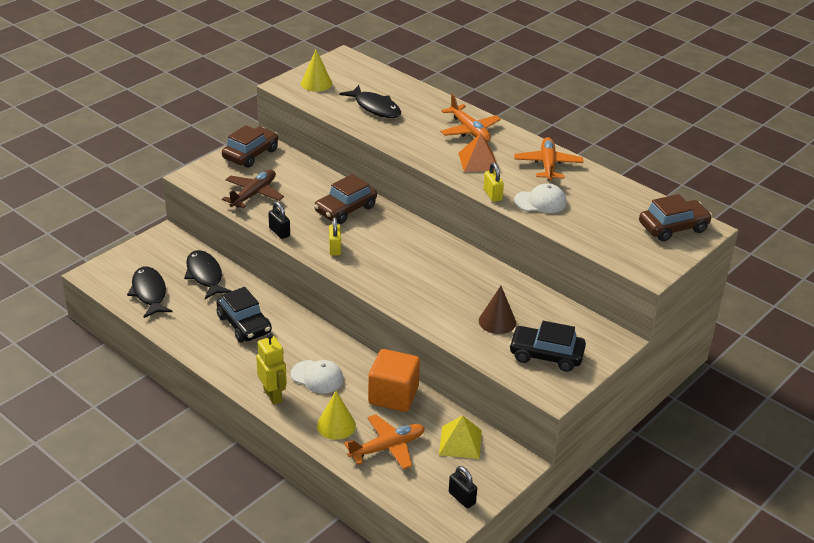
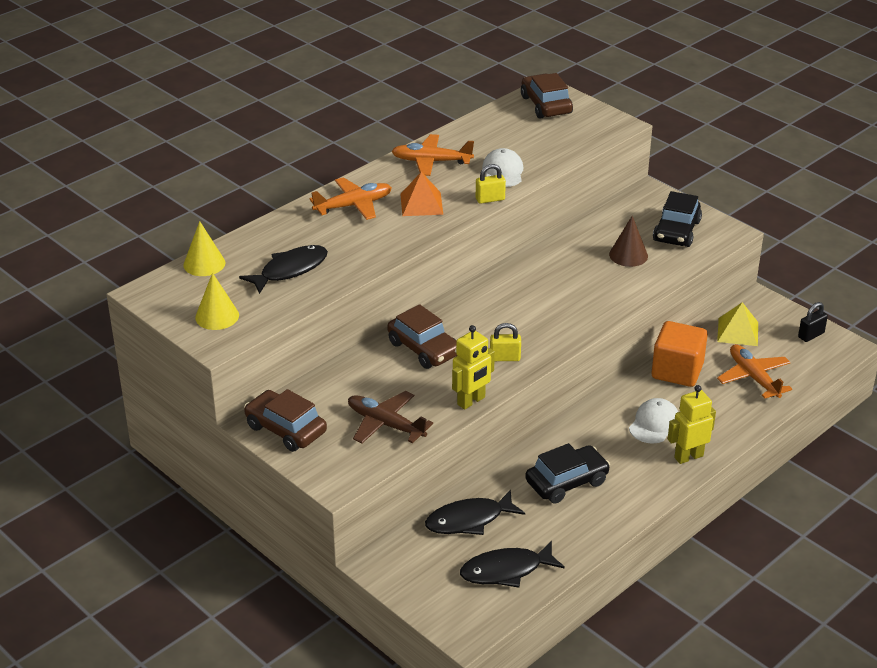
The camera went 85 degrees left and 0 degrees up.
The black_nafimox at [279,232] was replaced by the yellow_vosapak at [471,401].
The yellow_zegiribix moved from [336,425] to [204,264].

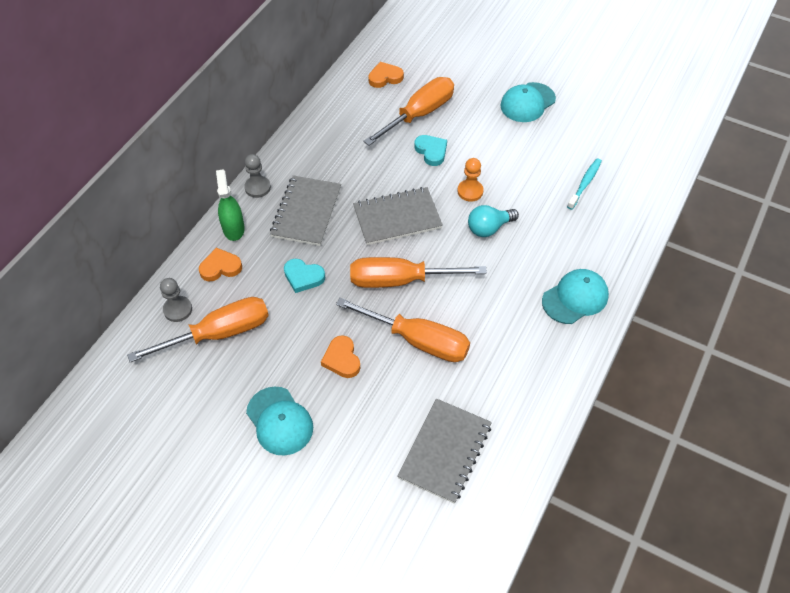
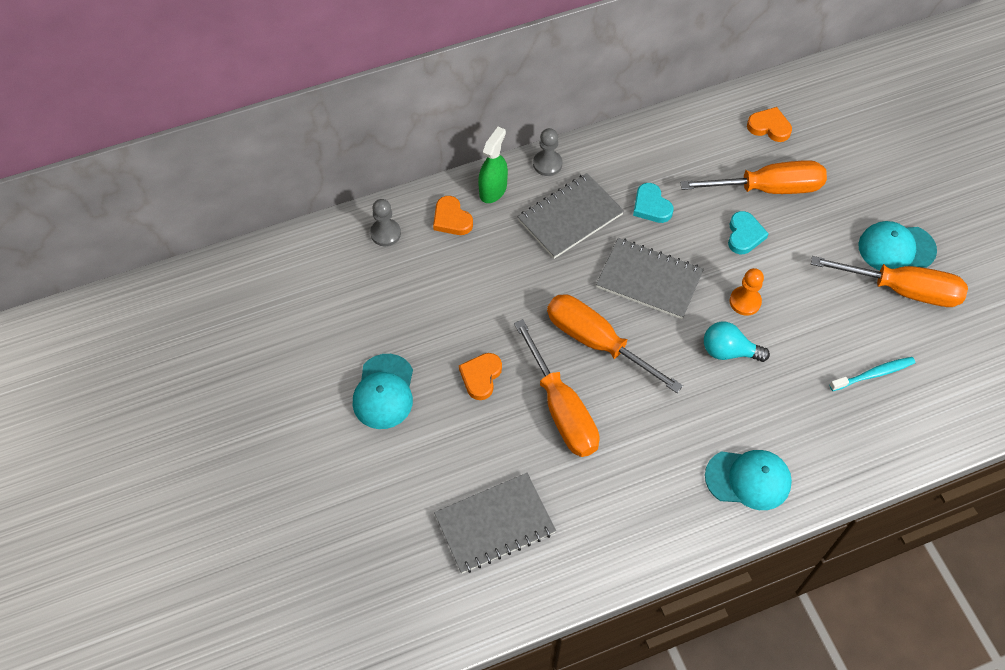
The camera went 40 degrees right and 5 degrees up.
The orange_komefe at [220,267] turned 150 degrees counterclockwise.
The turquoise_komefe moved from [303,277] to [651,206].
The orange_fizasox moved from [219,333] to [902,290].

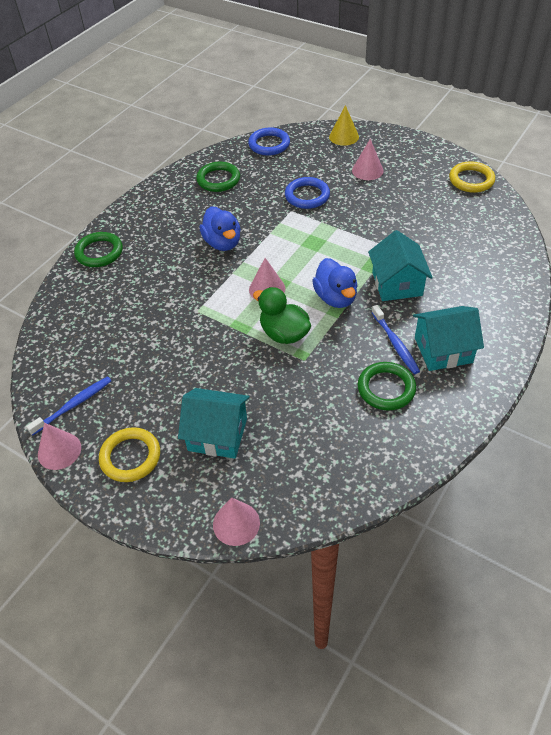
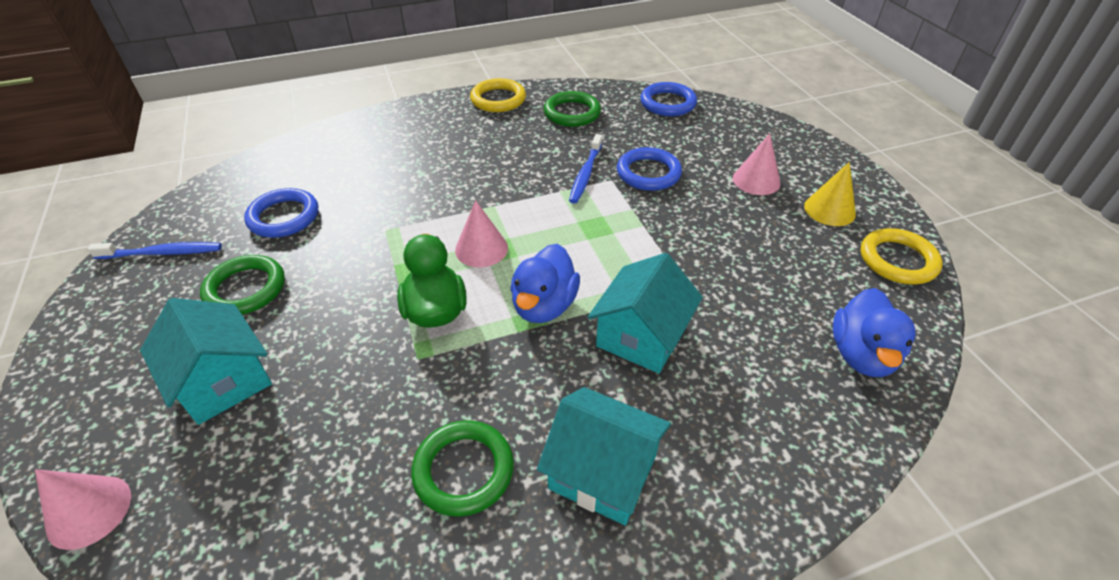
The camera went 35 degrees right and 5 degrees down.
The yellow_zegiribix moved from [344,136] to [829,210].
The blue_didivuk moved from [222,243] to [861,355].
The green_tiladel moved from [99,252] to [245,289].
The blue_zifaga moved from [395,343] to [585,174].
The pink_zegiribix at [59,451] disappeared.
The yellow_tiladel moved from [130,457] to [498,99].
The blue_tiladel at [284,217] appeared.

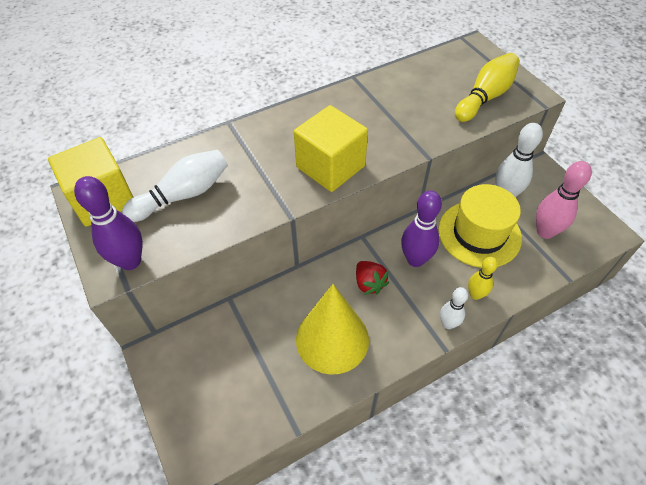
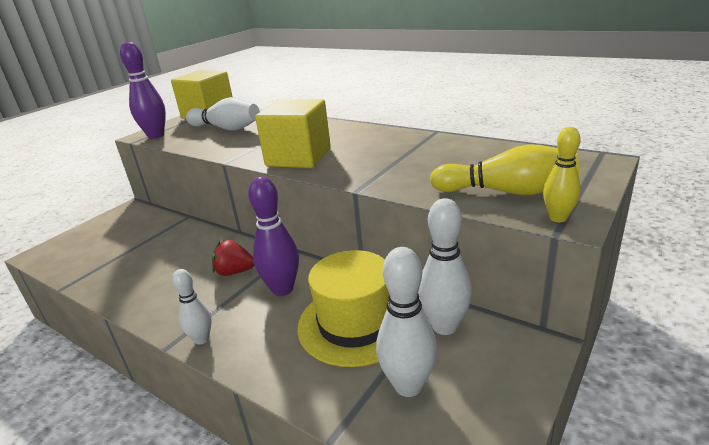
The camera went 65 degrees right and 25 degrees down.
The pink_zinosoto at [545,232] became the white_zinosoto at [408,385].
The yellow_zinosoto moved from [475,294] to [558,218].
The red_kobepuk at [369,283] turned 60 degrees clockwise.
The yellow_zegiribix at [332,339] disappeared.

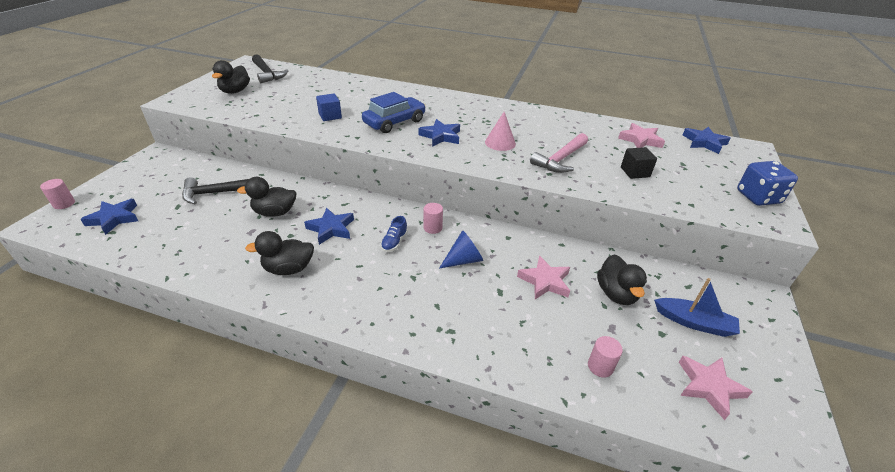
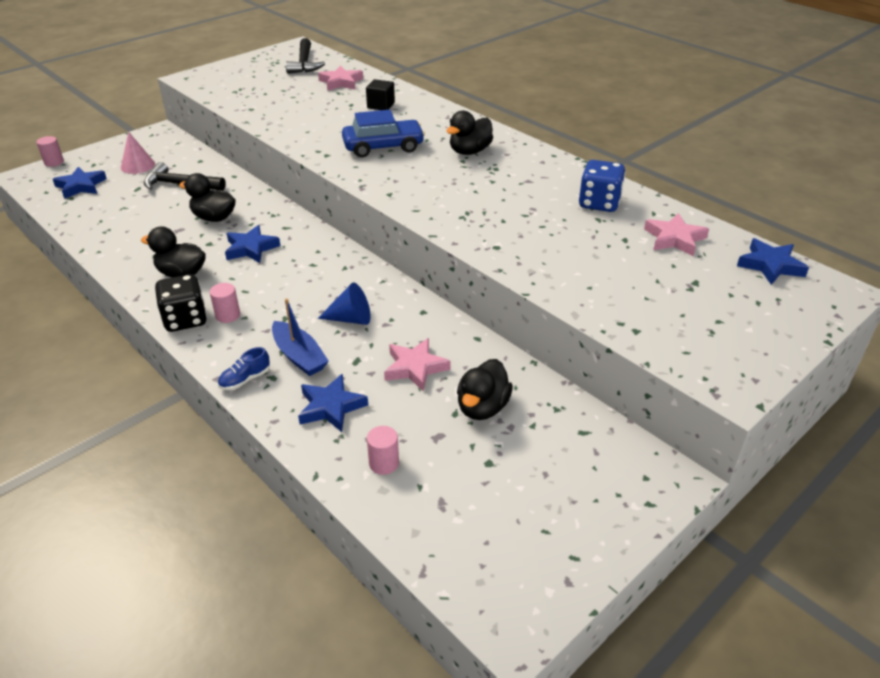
The camera went 30 degrees right and 0 degrees up.
The black_didivuk moved from [235,91] to [469,151].
The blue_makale at [330,116] disappeared.
The pink_zegiribix moved from [500,143] to [138,165].
The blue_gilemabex moved from [441,136] to [331,407].
The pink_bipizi at [560,159] disappeared.
The black_makale moved from [635,172] to [381,105].
The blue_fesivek moved from [758,197] to [599,203].
The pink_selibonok moved from [433,228] to [228,315].
The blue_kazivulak moved from [394,242] to [245,380].
The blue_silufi moved from [694,322] to [299,356].
The pink_gilemabex moved from [709,387] to [341,82].
The black_fesivek at [185,319] appeared.

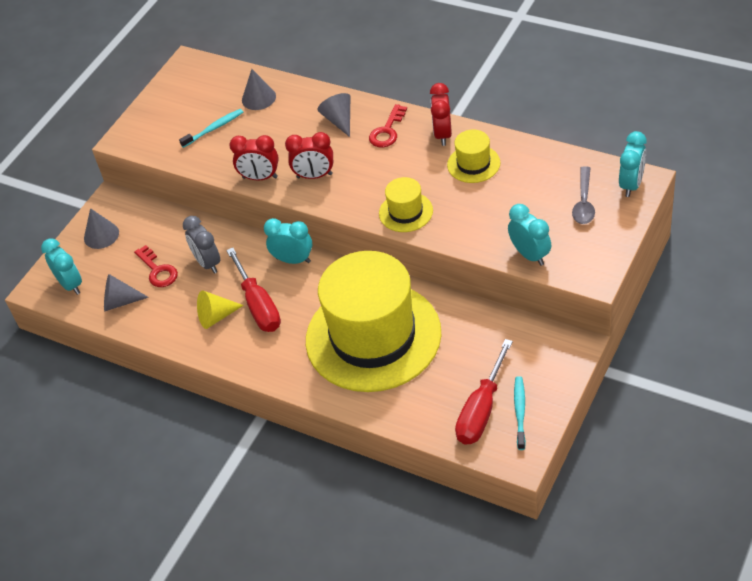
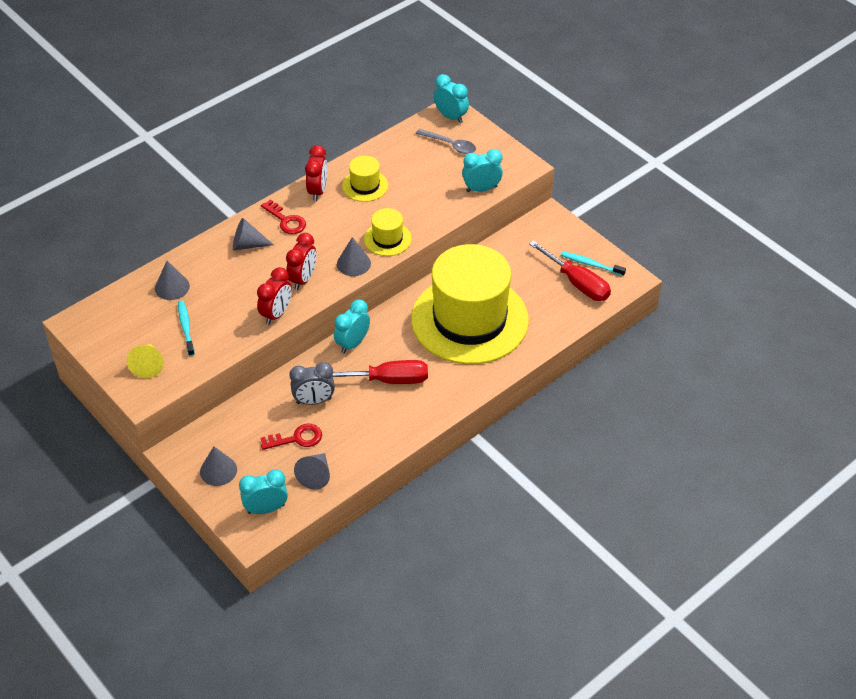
The camera went 75 degrees left and 0 degrees up.
The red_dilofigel at [443,134] turned 105 degrees counterclockwise.
The yellow_zegiribix moved from [216,316] to [148,365].
The grey_zegiribix at [353,263] appeared.

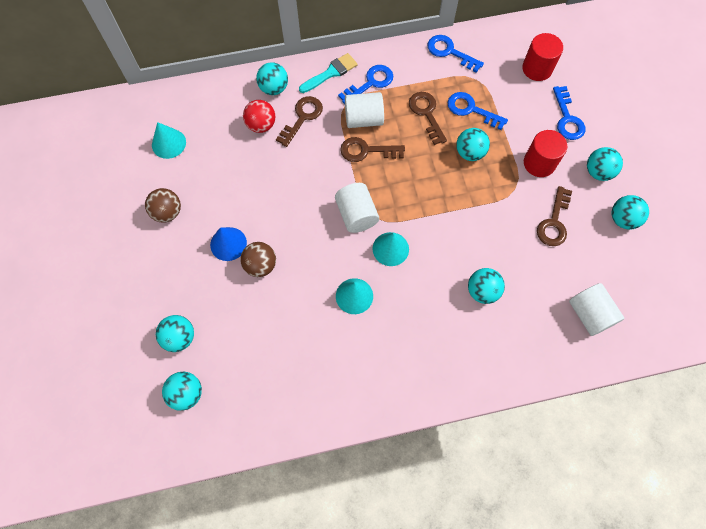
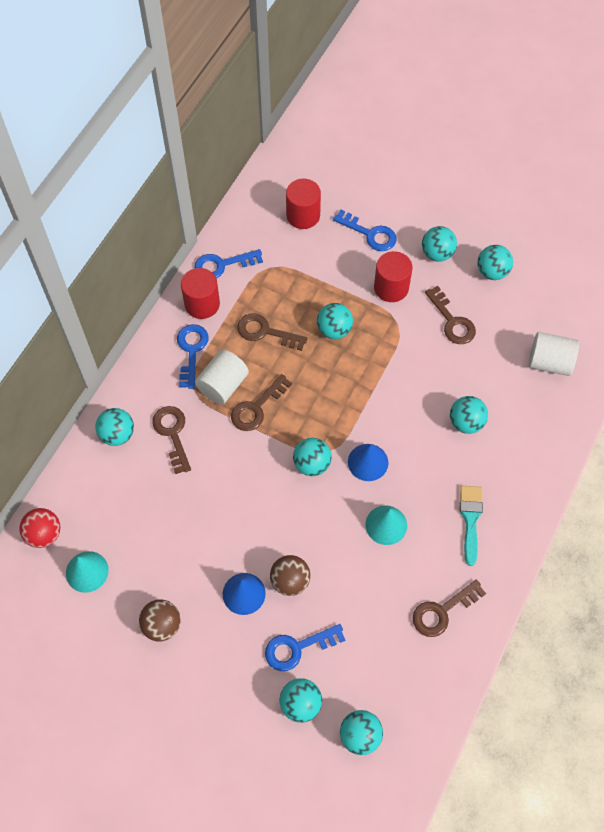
The camera went 50 degrees left and 5 degrees down.
The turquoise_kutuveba moved from [331,73] to [470,519].
The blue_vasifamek moved from [471,110] to [297,648].
The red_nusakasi moved from [261,125] to [44,534].
The white_selibonok at [356,215] was replaced by the turquoise_nusakasi at [312,464].
The turquoise_zegiribix at [390,249] became the blue_zegiribix at [368,462].
The red_selibonok at [202,304] appeared.
The brown_vasifamek at [442,611] appeared.

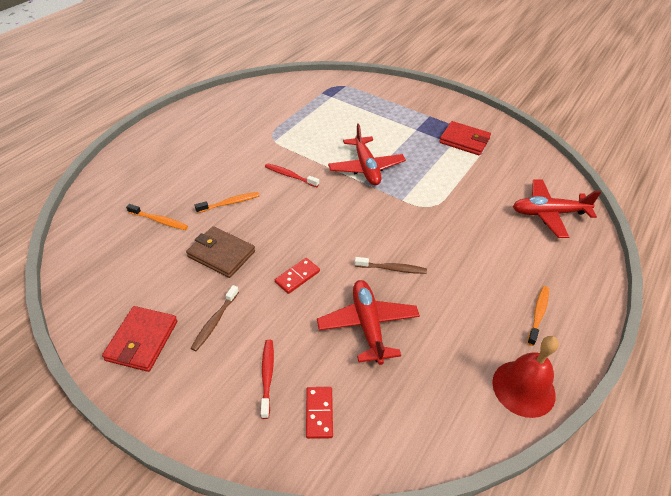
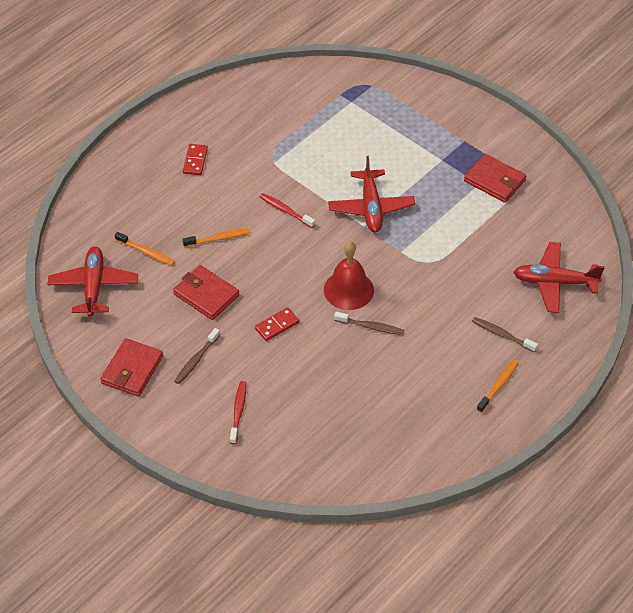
The camera went 10 degrees right and 5 degrees up.
The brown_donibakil at [221,254] became the red_donibakil at [206,295].
The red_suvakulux moved from [368,325] to [94,286].
The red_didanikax moved from [523,388] to [348,290].
The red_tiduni moved from [319,413] to [195,161].
The brown_zifaga at [502,335] appeared.

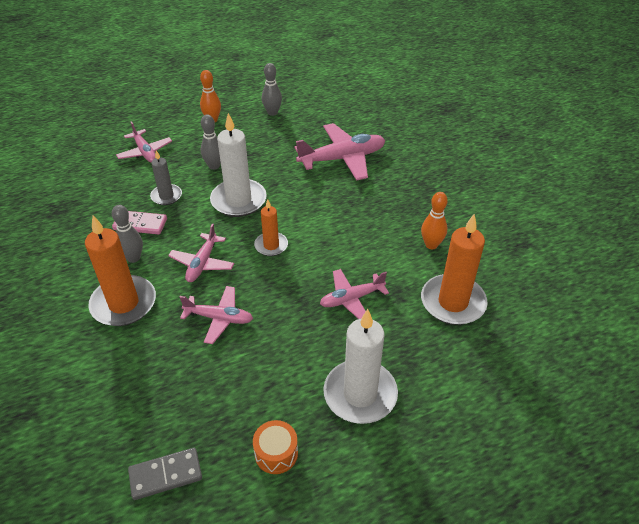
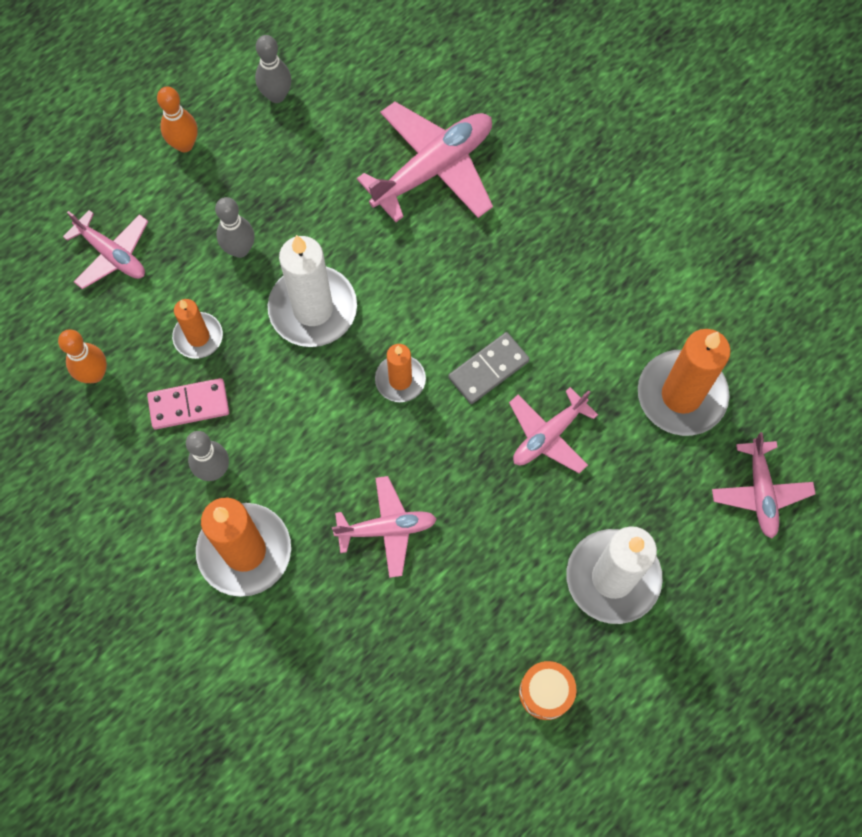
The camera went 20 degrees left and 25 degrees up.
The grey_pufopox at [166,196] became the orange_pufopox at [198,337].
The orange_zinosoto moved from [431,245] to [94,374].
The pink_suvakulux moved from [202,263] to [760,492].
The grey_tiduni moved from [165,475] to [488,369].

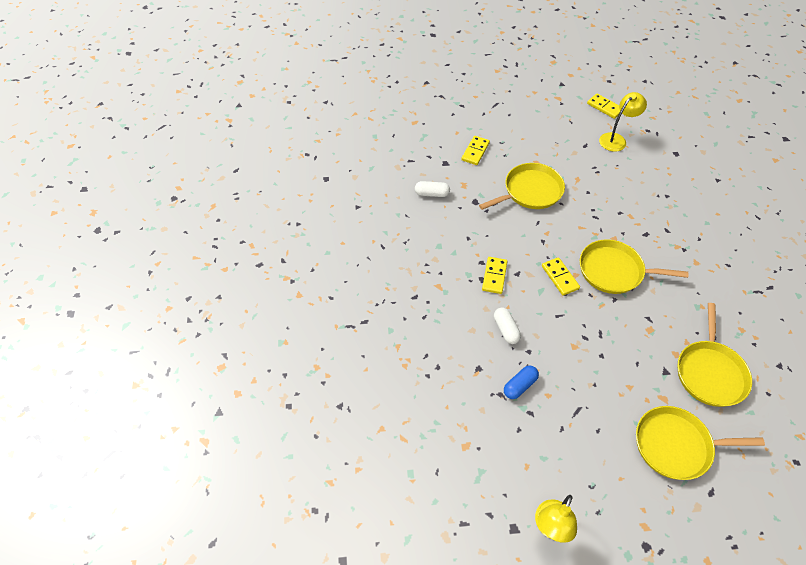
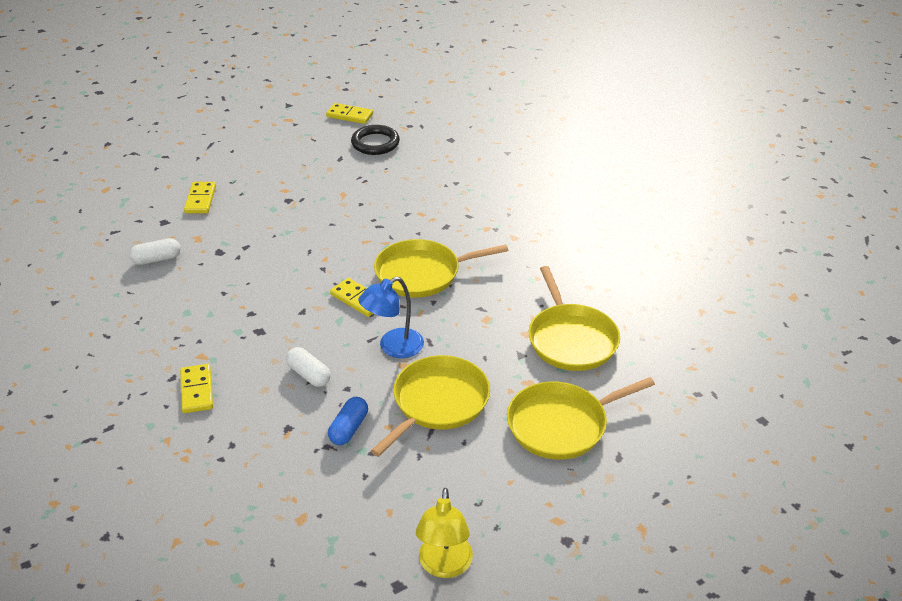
The camera went 25 degrees left and 15 degrees down.
The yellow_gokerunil at [616,139] was replaced by the black_tiladel at [375,143].
The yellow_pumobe moved from [530,191] to [437,402].
The yellow_tiduni moved from [494,276] to [196,390].
The blue_gokerunil at [393,347] appeared.

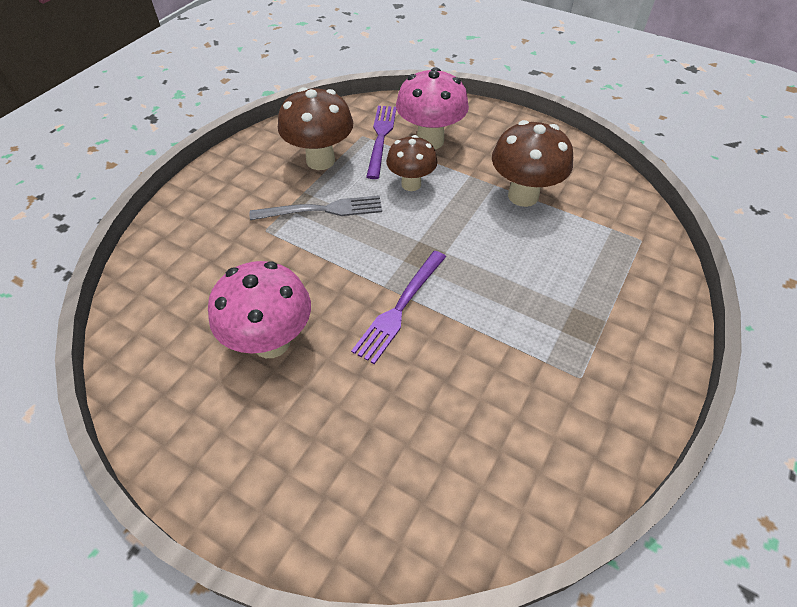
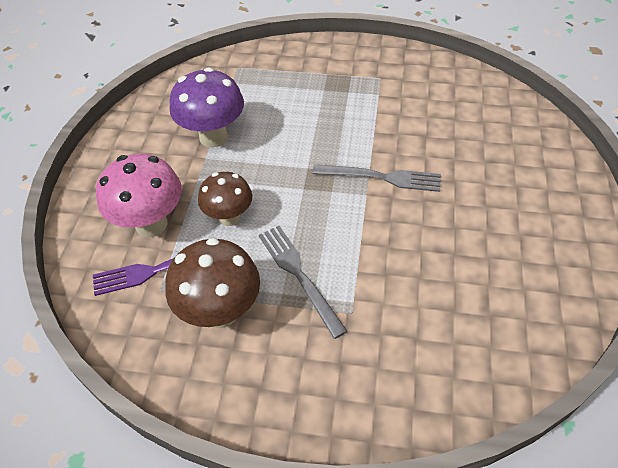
The camera went 110 degrees left and 0 degrees up.
The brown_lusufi at [523,196] became the purple_lusufi at [213,137].
The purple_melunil at [400,308] became the grey_melunil at [382,177].
The pink_lusufi at [271,342] disappeared.

